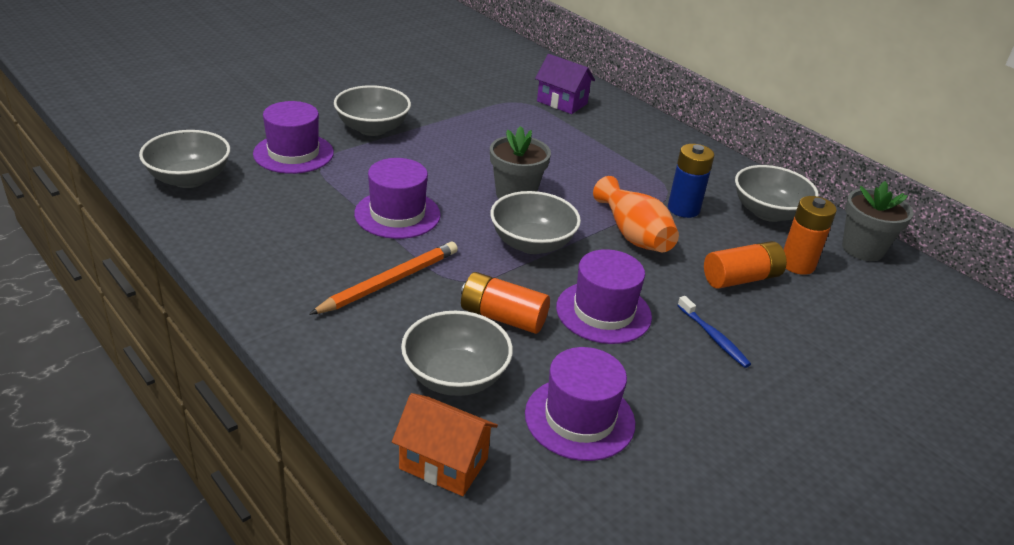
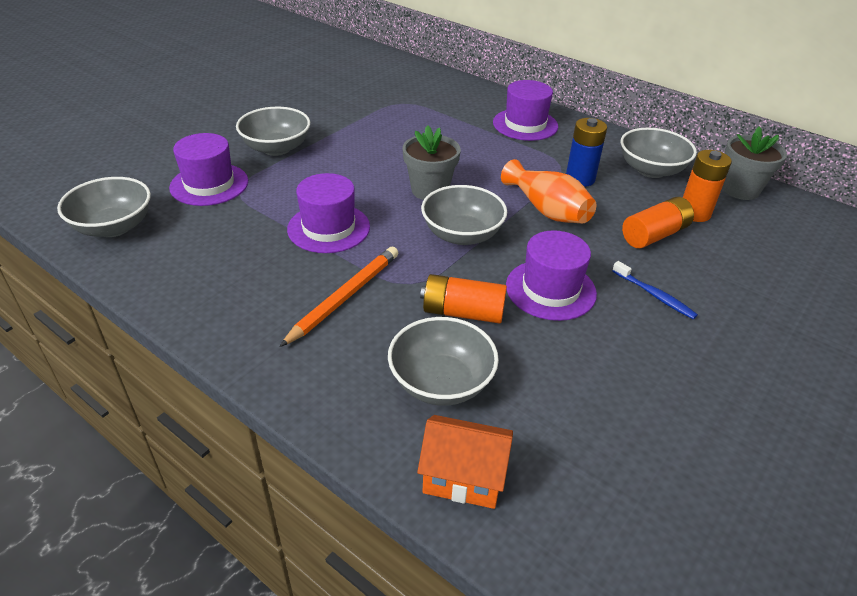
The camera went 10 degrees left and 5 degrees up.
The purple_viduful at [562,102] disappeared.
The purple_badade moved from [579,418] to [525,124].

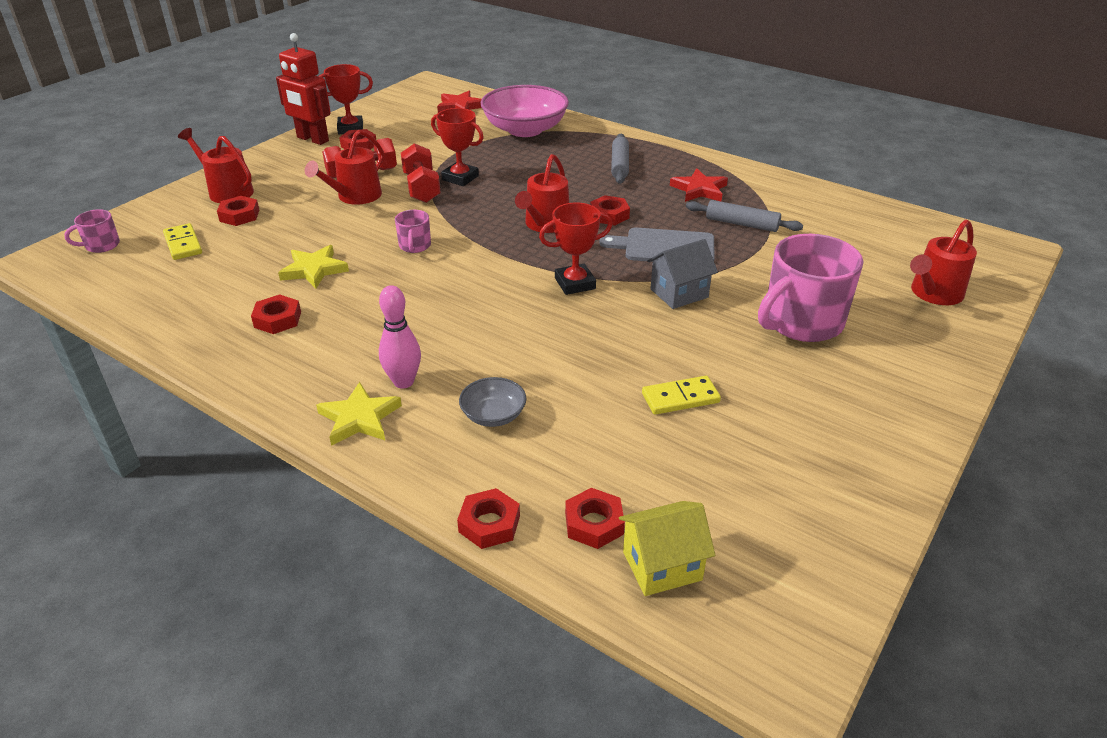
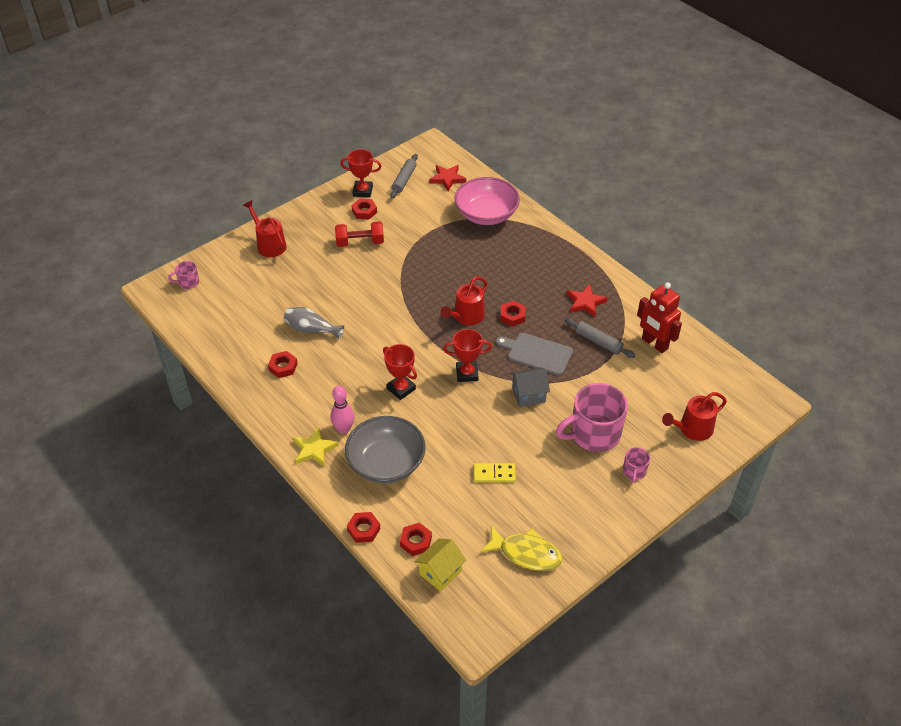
The camera went 15 degrees right and 10 degrees up.
The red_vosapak moved from [312,139] to [654,343].
The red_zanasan moved from [460,178] to [401,389].
The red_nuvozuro at [355,196] disappeared.
The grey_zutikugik moved from [620,165] to [404,180].
The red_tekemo at [422,188] disappeared.
The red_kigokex at [239,215] disappeared.
The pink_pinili moved from [415,246] to [634,471].
The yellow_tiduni at [183,244] disappeared.
The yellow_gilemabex at [314,270] was replaced by the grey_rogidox at [311,329].
The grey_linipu at [493,415] changed to 2.11 times the size.
The yellow_viduful at [662,566] turned 45 degrees counterclockwise.
The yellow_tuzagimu at [526,553] appeared.

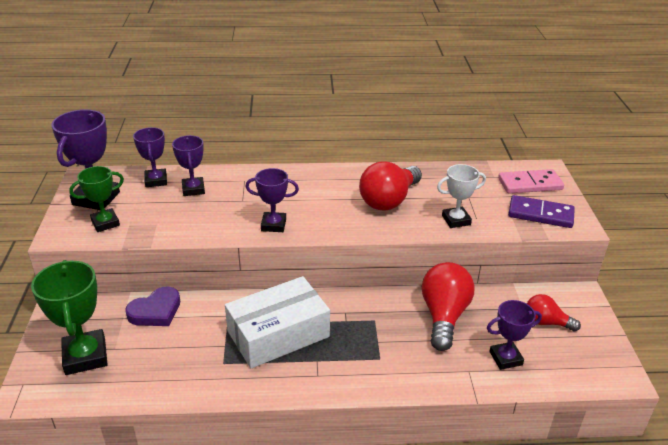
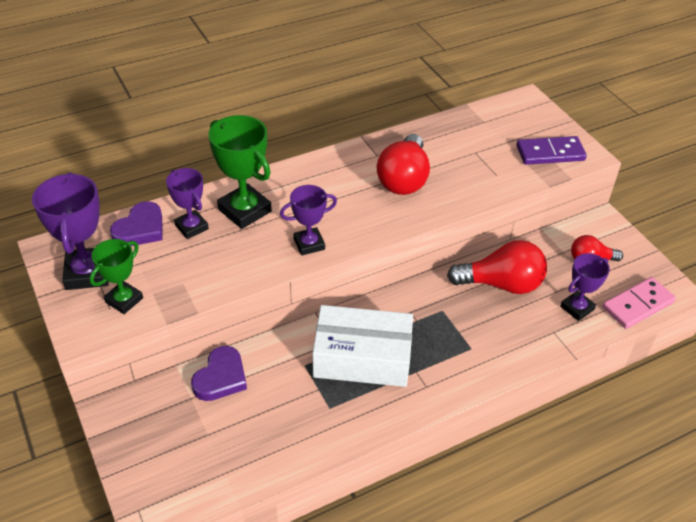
The camera went 25 degrees left and 10 degrees up.
The purple_zanasan at [156,180] was replaced by the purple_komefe at [140,229].
The white_zanasan at [456,220] disappeared.
The pink_tiduni moved from [530,184] to [637,305].
The green_zanasan moved from [85,356] to [244,210].
The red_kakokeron at [444,316] turned 105 degrees clockwise.
The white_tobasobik at [278,334] turned 60 degrees clockwise.

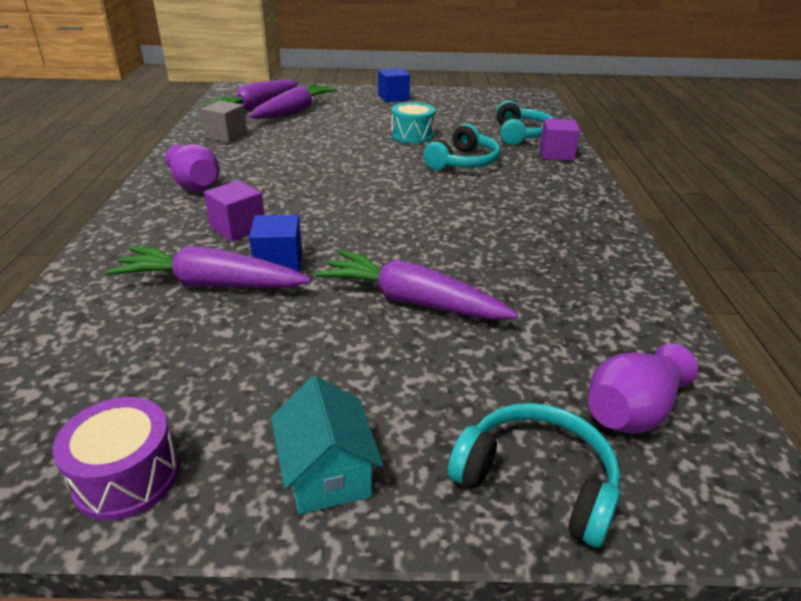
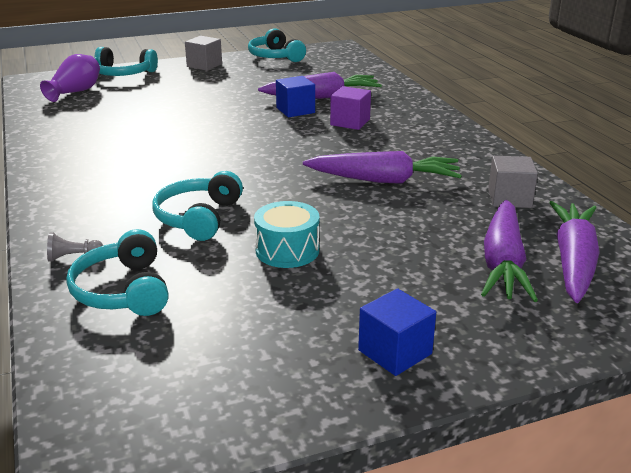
The camera went 160 degrees right and 5 degrees down.
The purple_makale at [556,154] was replaced by the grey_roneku at [73,257].
The purple_rogidox at [195,184] disappeared.
The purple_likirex moved from [412,301] to [384,180].
The turquoise_viduful at [327,474] was replaced by the grey_makale at [204,65].
The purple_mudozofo at [126,477] was replaced by the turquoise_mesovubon at [275,56].

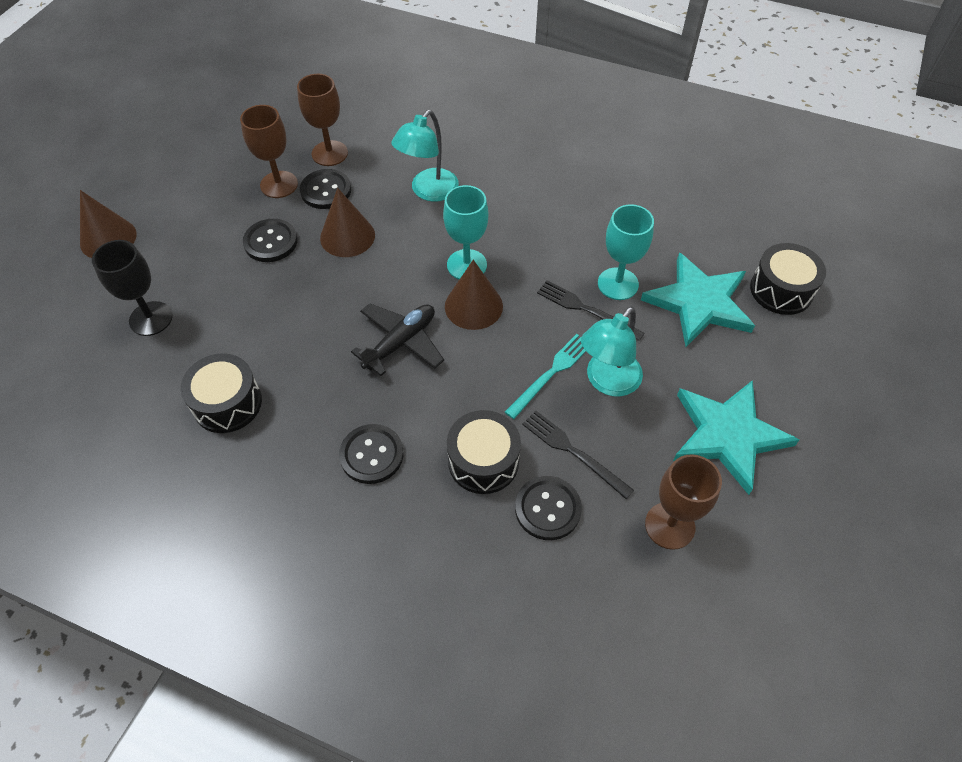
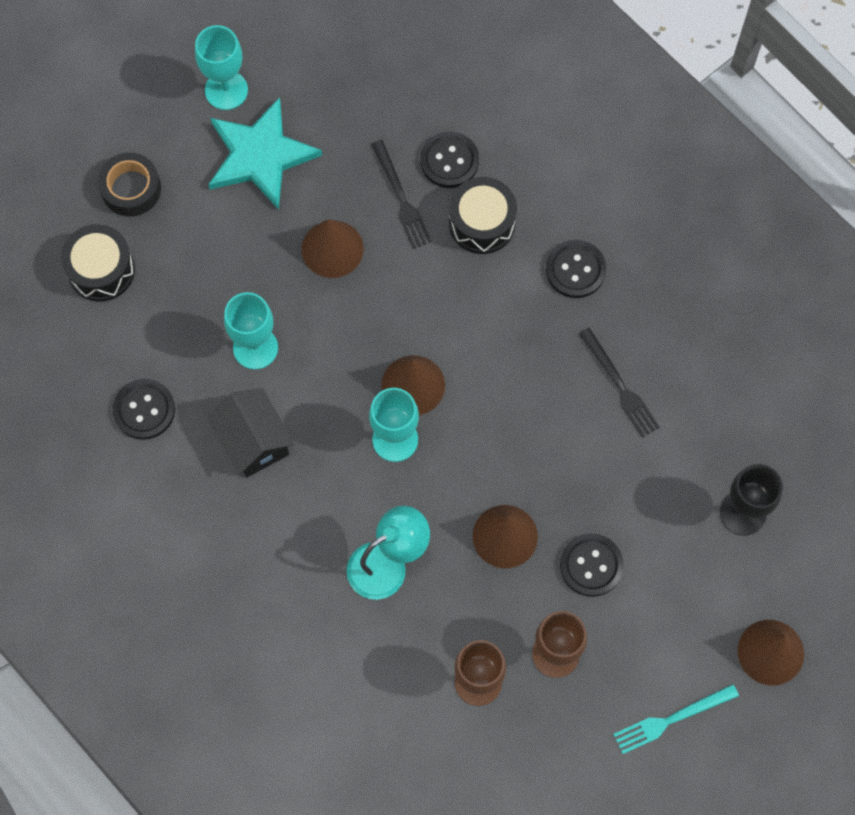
The camera went 155 degrees left and 15 degrees up.
The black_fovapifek moved from [326,190] to [144,410].
The turquoise_gilemabex at [699,303] disappeared.
The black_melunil moved from [586,310] to [620,386].
The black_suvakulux at [401,342] disappeared.
The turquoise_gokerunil at [607,382] was replaced by the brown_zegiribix at [332,248].
The turquoise_melunil moved from [551,373] to [671,719].
The black_mudozofo at [227,403] disappeared.
The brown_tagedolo at [669,525] disappeared.
The turquoise_tagedolo at [226,90] appeared.
The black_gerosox at [131,189] appeared.
The black_viduful at [254,441] appeared.

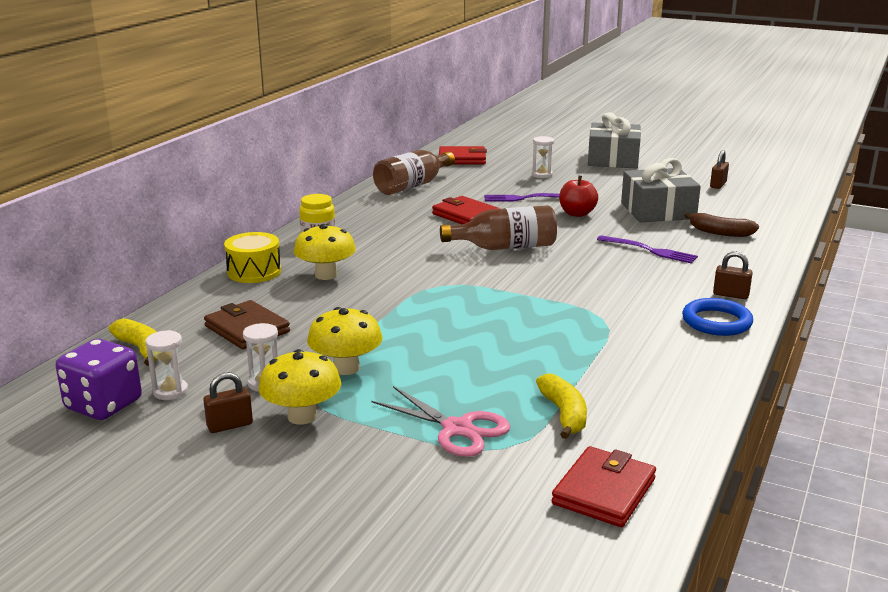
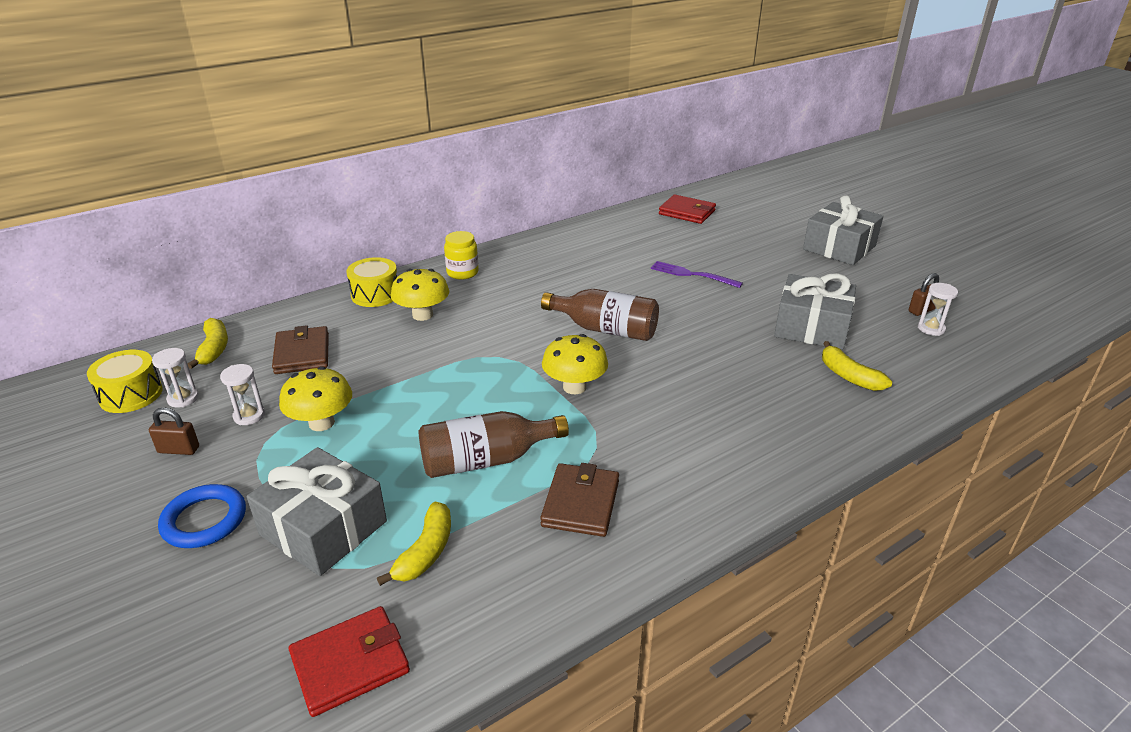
The camera went 30 degrees right and 10 degrees up.
The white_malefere moved from [542,175] to [931,329].
The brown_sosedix moved from [412,186] to [486,460].
The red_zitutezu at [577,213] disappeared.
The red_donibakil at [465,215] disappeared.
The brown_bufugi at [720,232] became the yellow_bufugi at [848,376].
The purple_melunil at [650,250] disappeared.
The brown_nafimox at [730,295] disappeared.
The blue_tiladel moved from [716,322] to [204,520].
The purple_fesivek at [103,405] was replaced by the yellow_mudozofo at [131,395].
The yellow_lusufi moved from [302,416] to [574,387].
The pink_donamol at [457,429] was replaced by the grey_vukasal at [323,528].
The brown_donibakil at [580,503] appeared.

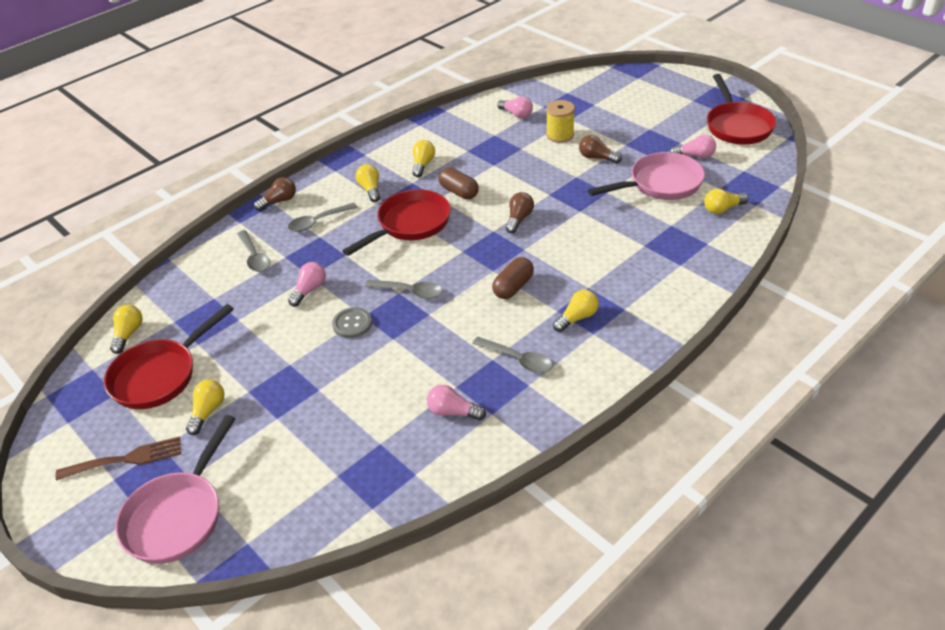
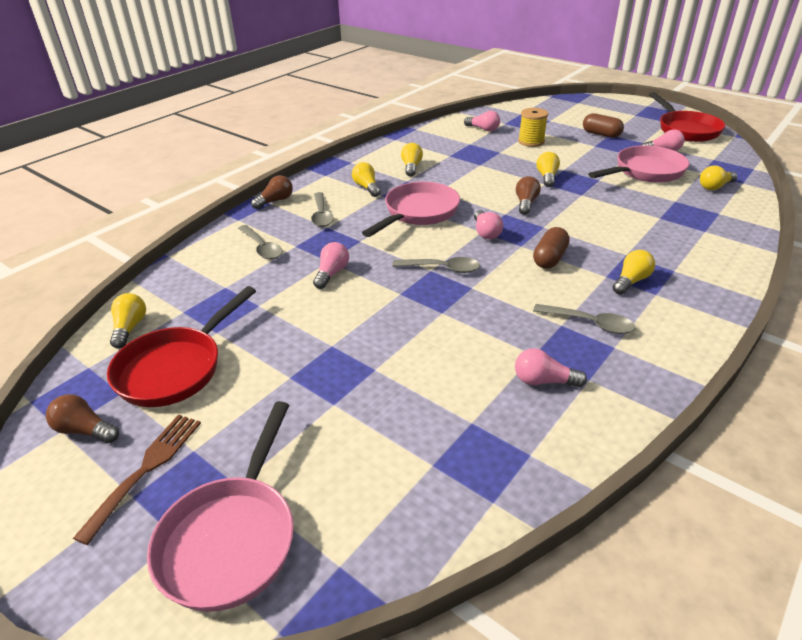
The camera went 10 degrees left and 5 degrees down.
The brown_kakokeron moved from [597,158] to [85,430].
The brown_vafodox moved from [459,192] to [601,134].
The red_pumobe at [410,224] became the pink_pumobe at [418,213].
The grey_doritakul at [318,222] turned 60 degrees counterclockwise.
The grey_fovapifek at [352,324] disappeared.
The yellow_kakokeron moved from [208,412] to [547,177].
The brown_melunil at [126,459] turned 45 degrees counterclockwise.
The pink_kakokeron at [486,232] appeared.

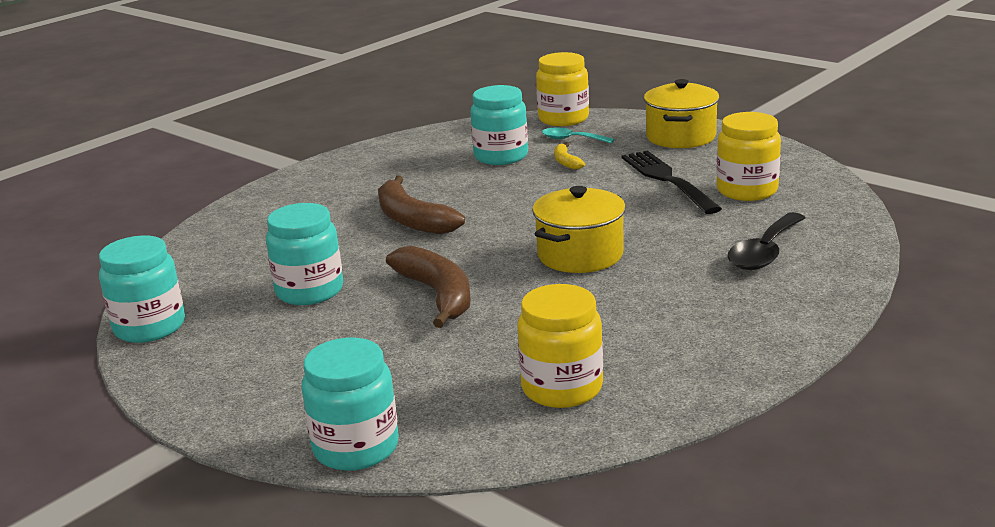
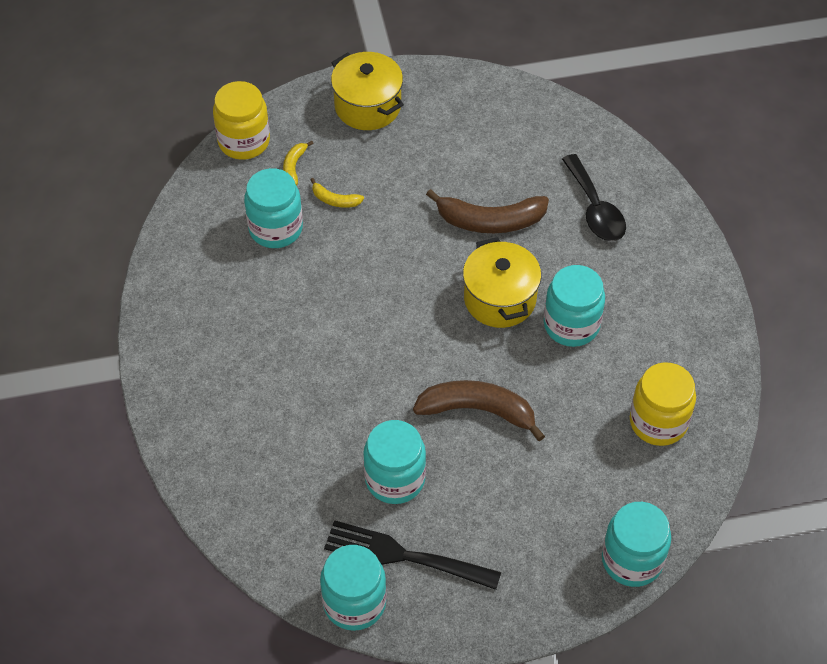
The camera went 55 degrees left and 30 degrees up.
The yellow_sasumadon at [747,190] disappeared.
The turquoise_doritakul at [572,139] was replaced by the yellow_bufugi at [294,166].
The black_melunil moved from [668,180] to [406,556].
The brown_bufugi moved from [412,220] to [490,221].
The turquoise_sasumadon at [571,325] appeared.

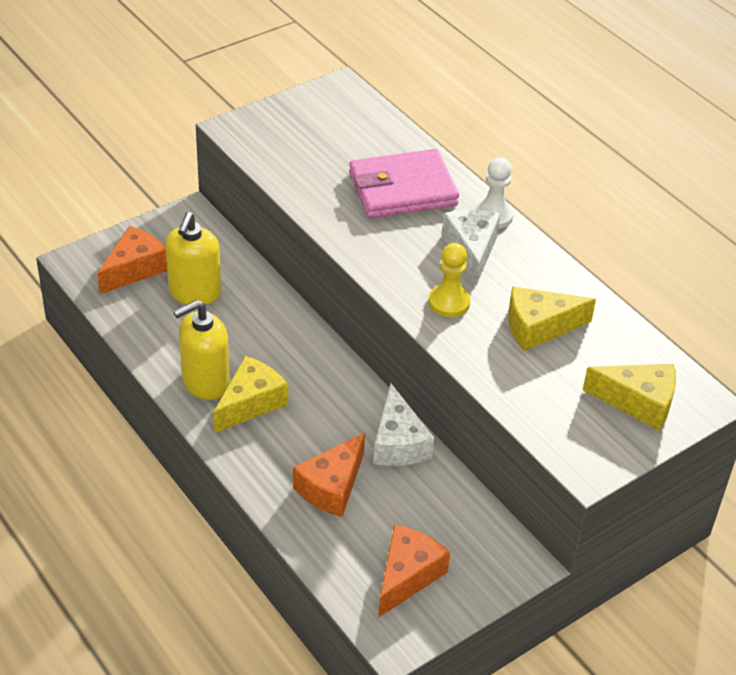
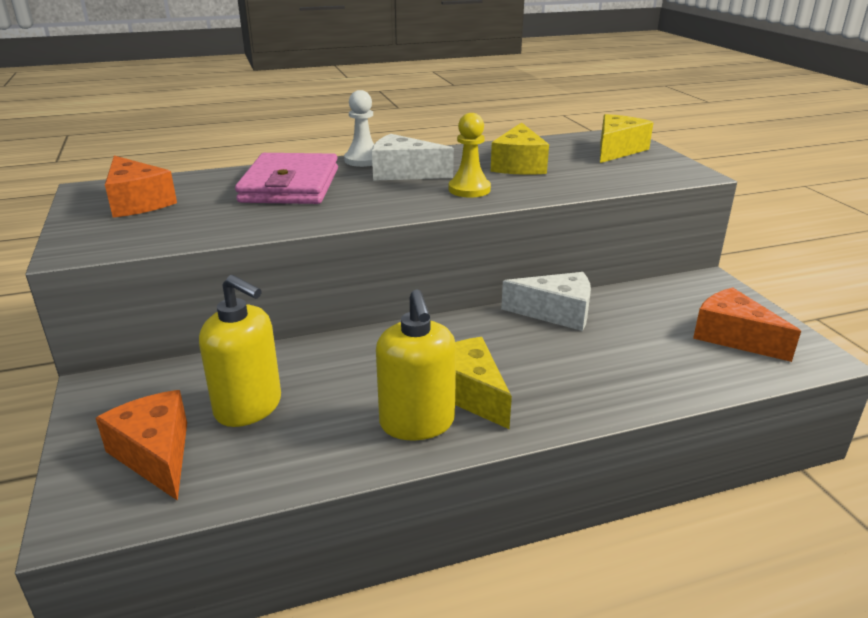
The camera went 70 degrees left and 15 degrees down.
The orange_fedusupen moved from [331,487] to [137,202].

